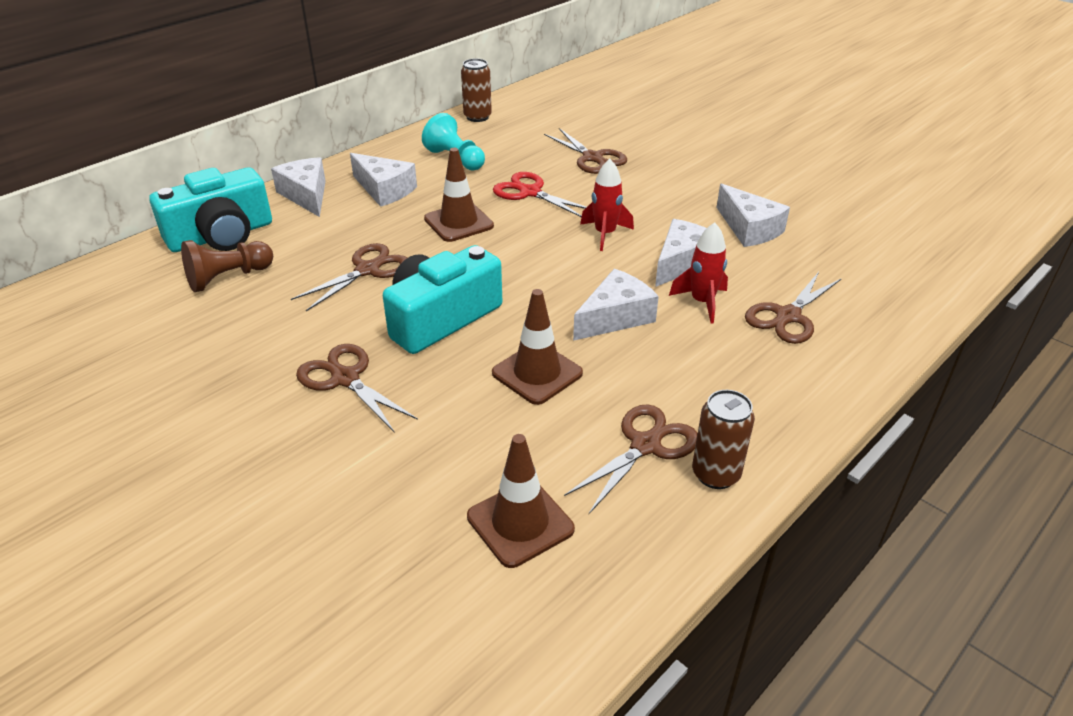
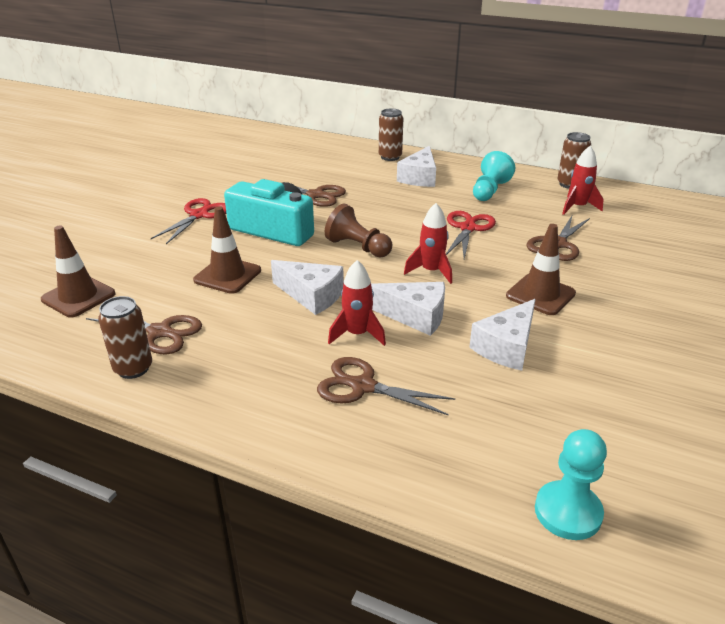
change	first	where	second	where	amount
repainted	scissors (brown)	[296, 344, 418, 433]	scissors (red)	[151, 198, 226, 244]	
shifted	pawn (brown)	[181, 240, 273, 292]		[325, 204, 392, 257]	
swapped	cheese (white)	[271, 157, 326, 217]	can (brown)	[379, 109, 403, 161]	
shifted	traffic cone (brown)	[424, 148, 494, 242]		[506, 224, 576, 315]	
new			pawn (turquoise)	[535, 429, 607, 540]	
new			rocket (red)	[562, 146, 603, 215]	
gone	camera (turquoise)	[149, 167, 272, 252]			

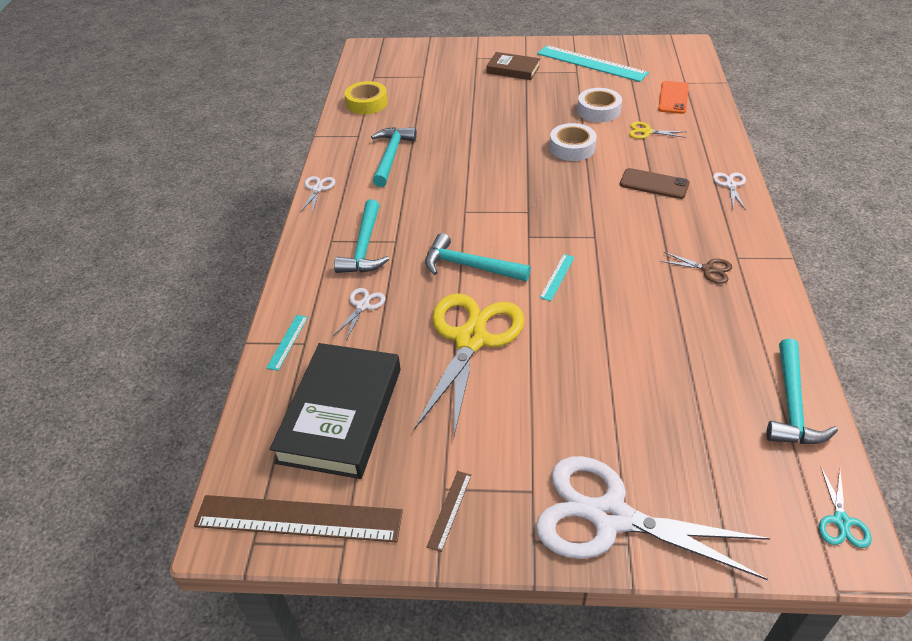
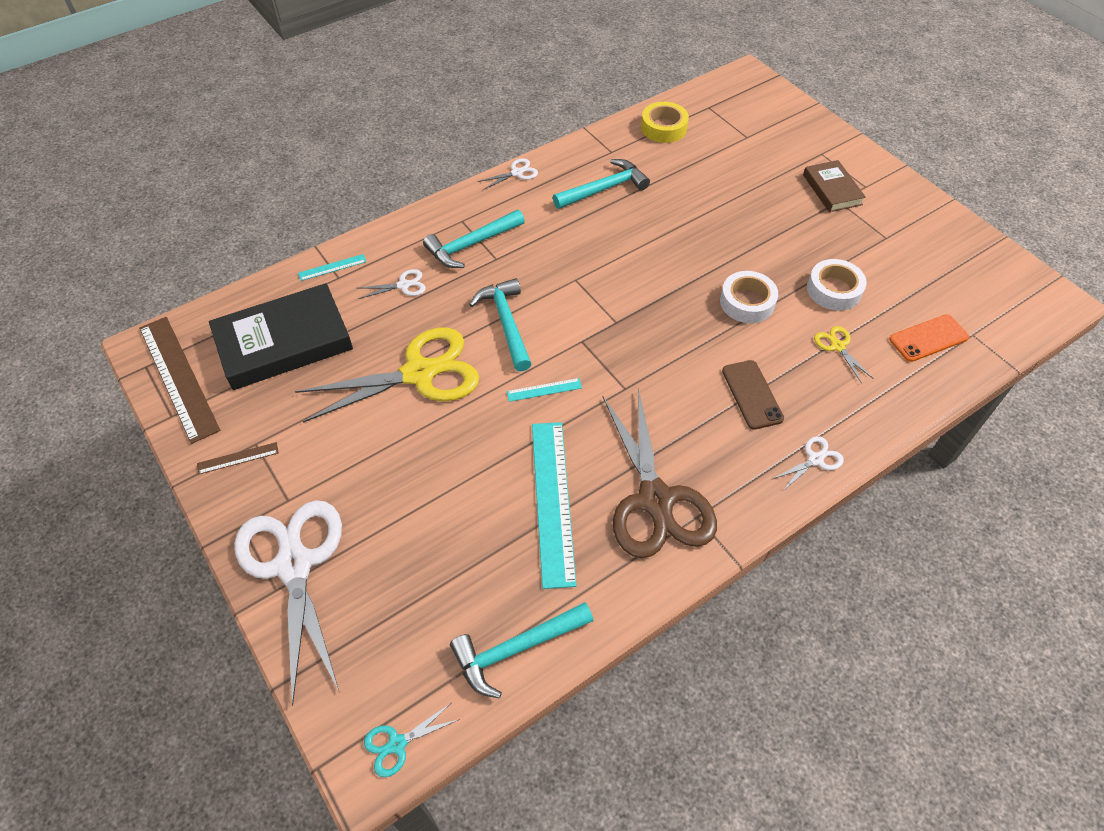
change	first	where	second	where	amount
shifted	ruler (turquoise)	[537, 45, 649, 82]		[532, 422, 577, 589]	
scaled	scissors (brown)	[660, 252, 732, 284]		[603, 388, 717, 558]	x2.42

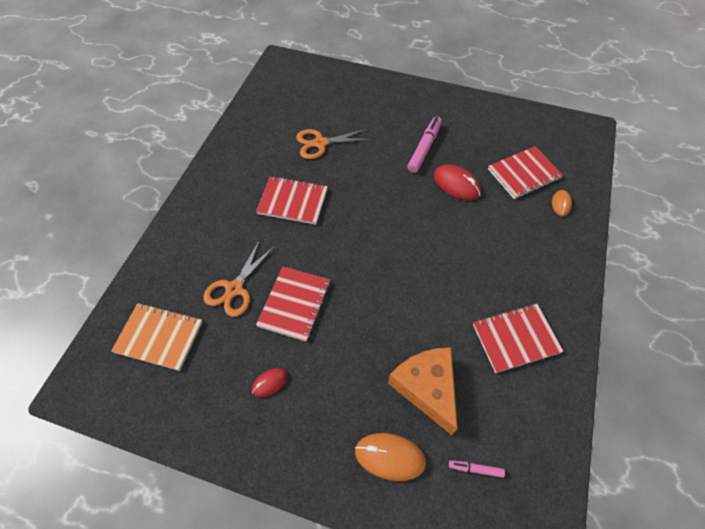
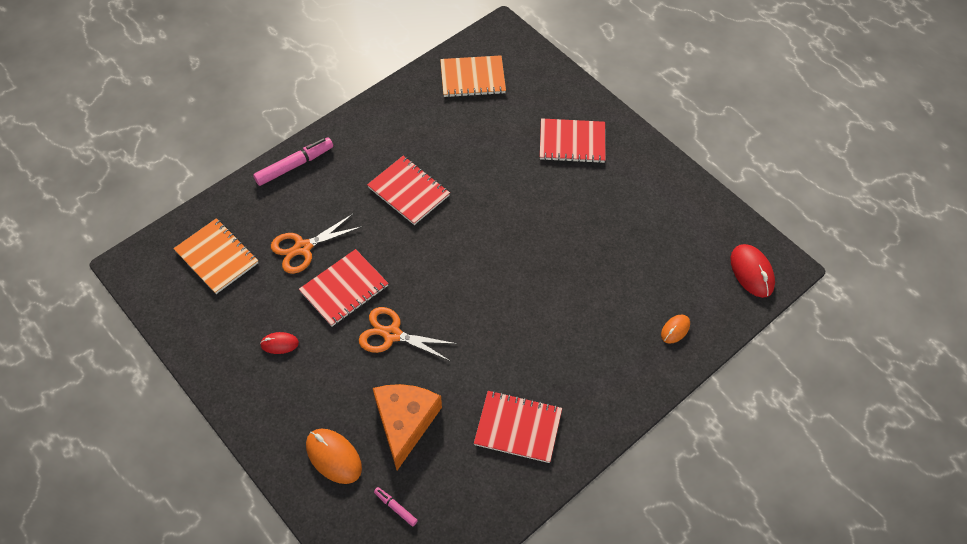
change	first	where	second	where	amount
shifted	marker (pink)	[407, 116, 442, 173]		[253, 137, 333, 186]	
shifted	scissors (orange)	[296, 129, 371, 159]		[359, 307, 458, 361]	
new			notebook (orange)	[440, 55, 506, 97]	
shifted	notebook (red)	[488, 146, 563, 199]		[540, 118, 606, 163]	
shifted	mouse (red)	[434, 165, 481, 200]		[730, 244, 775, 298]	

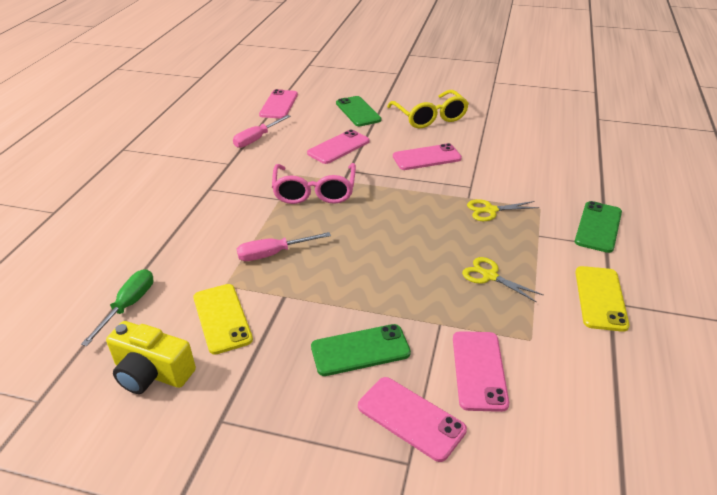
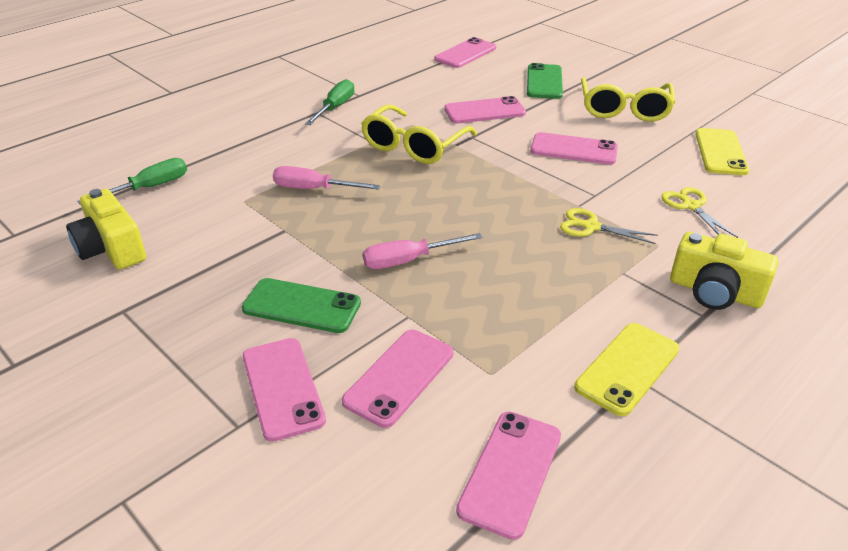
change	first	where	second	where	amount
new			screwdriver (green)	[305, 79, 354, 125]	
repainted	glasses (pink)	[272, 163, 356, 204]	glasses (yellow)	[361, 105, 477, 164]	
shifted	screwdriver (pink)	[233, 115, 291, 148]		[363, 233, 483, 269]	
new			phone (pink)	[456, 411, 561, 540]	
shifted	scissors (yellow)	[462, 257, 543, 303]		[661, 187, 738, 238]	
swapped	phone (green)	[575, 201, 622, 253]	camera (yellow)	[670, 232, 778, 310]	
shifted	phone (yellow)	[193, 284, 253, 354]		[695, 128, 749, 175]	

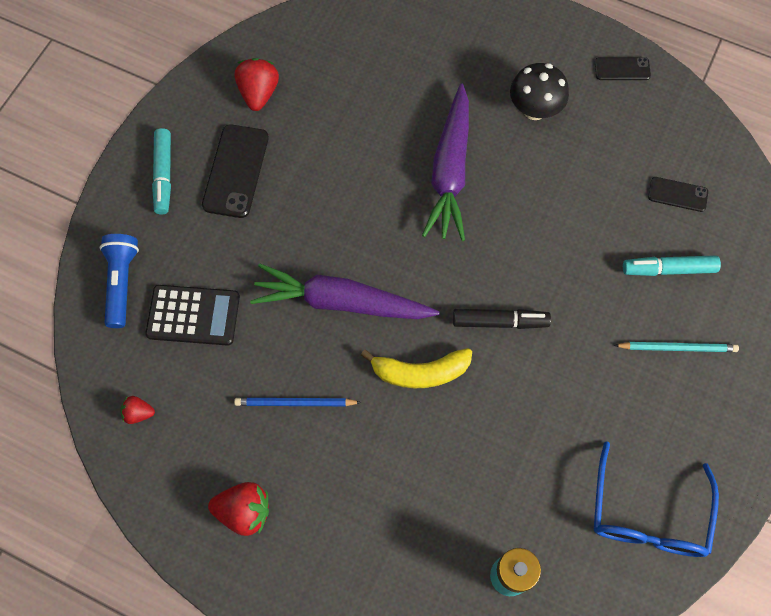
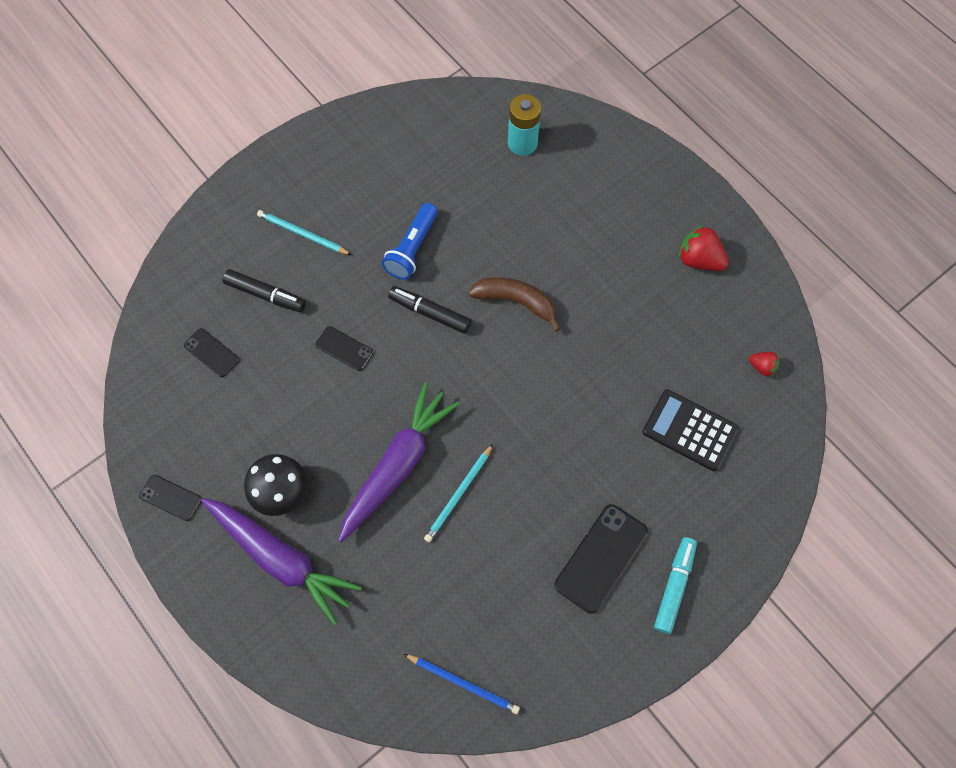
change	first	where	second	where	amount
shifted	carrot (purple)	[250, 264, 440, 319]		[201, 498, 362, 625]	
repainted	marker (turquoise)	[623, 255, 721, 276]	marker (black)	[222, 269, 306, 312]	
new			phone (black)	[316, 326, 373, 371]	
shifted	flashlight (blue)	[100, 234, 139, 328]		[382, 203, 438, 280]	
shifted	pencil (blue)	[234, 398, 362, 406]		[404, 654, 520, 714]	
new			pencil (turquoise)	[424, 444, 493, 542]	
repainted	banana (yellow)	[361, 348, 472, 388]	banana (brown)	[469, 277, 561, 332]	
gone	strawberry (red)	[235, 58, 279, 111]			
gone	glasses (blue)	[594, 441, 719, 557]			

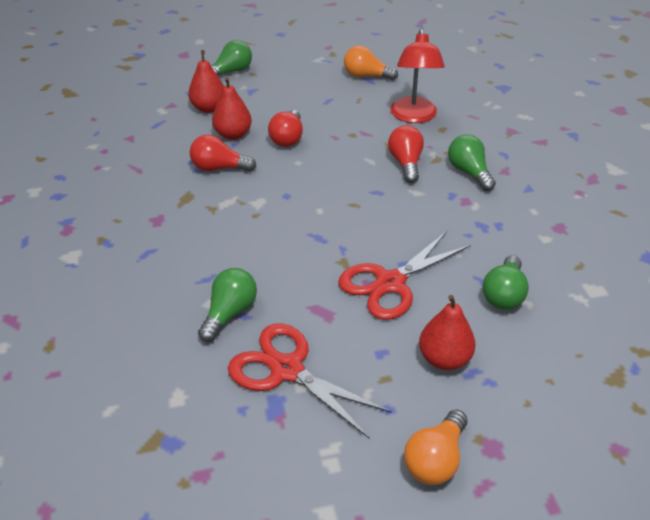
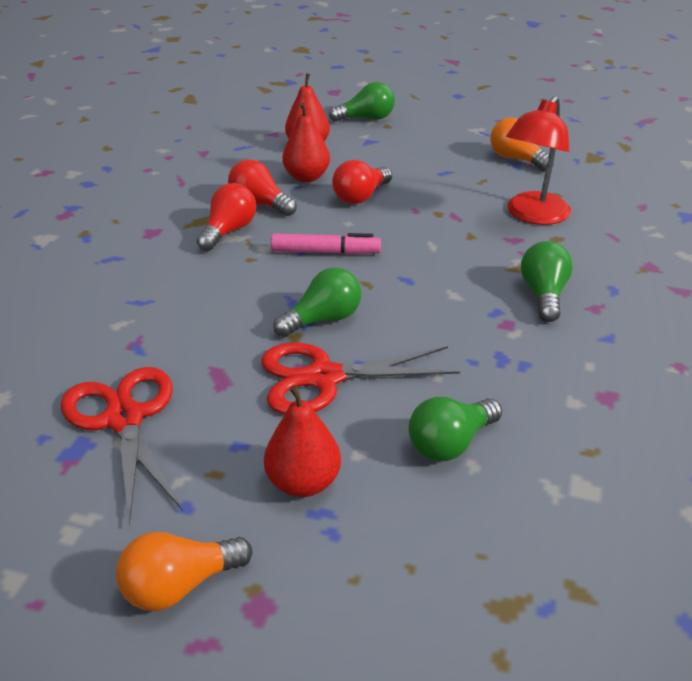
change	first	where	second	where	amount
shifted	light bulb (red)	[388, 125, 424, 183]		[196, 183, 256, 251]	
new			marker (pink)	[271, 233, 381, 255]	
shifted	light bulb (green)	[198, 268, 257, 342]		[273, 267, 361, 337]	

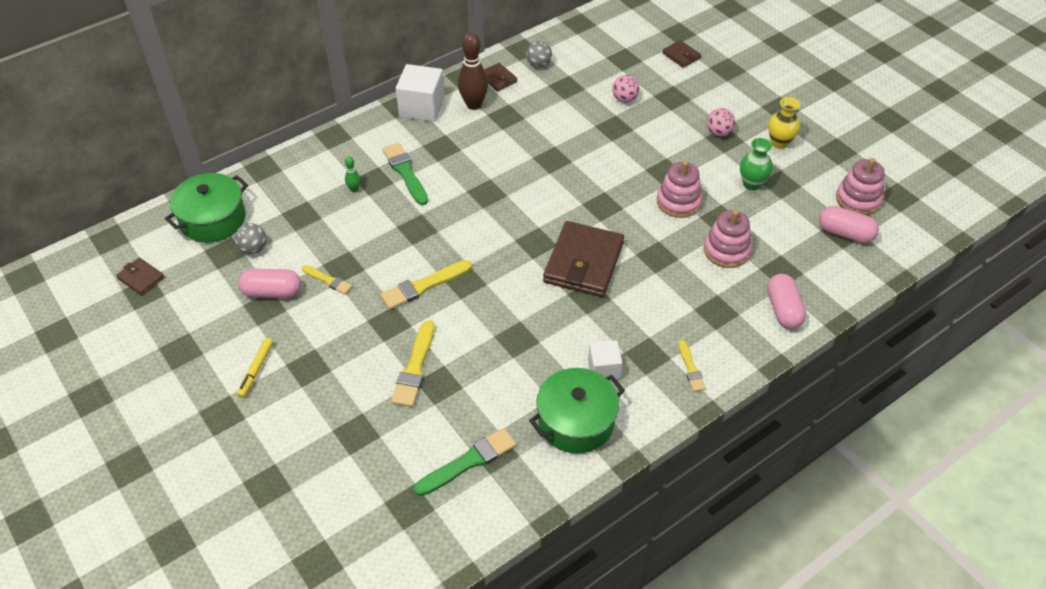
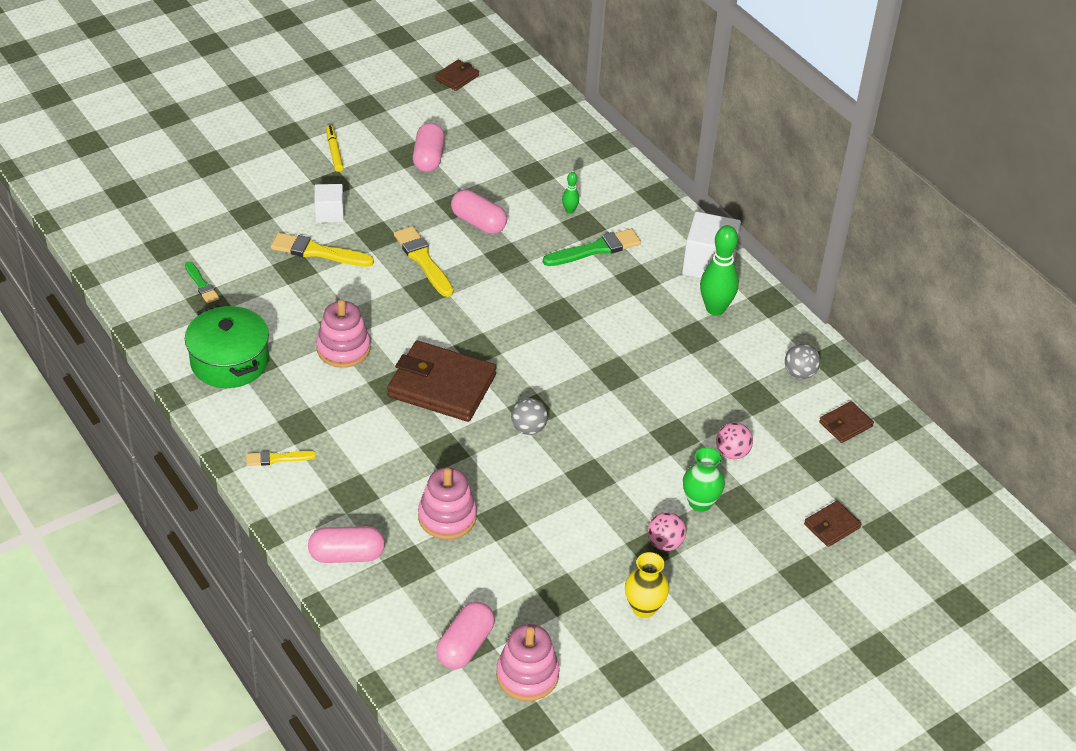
change	first	where	second	where	amount
scaled	brush (green)	[414, 428, 516, 496]		[185, 262, 219, 303]	x0.60
shifted	cube (white)	[588, 340, 622, 380]		[314, 184, 344, 223]	
shifted	stacking toy (pink)	[657, 160, 703, 218]		[316, 300, 371, 368]	
rotated	marker (yellow)	[237, 338, 273, 398]		[326, 125, 344, 172]	60 degrees clockwise
new			capsule (pink)	[451, 190, 507, 234]	
shifted	ball (grey)	[235, 223, 267, 254]		[511, 398, 548, 435]	
shifted	vase (green)	[740, 138, 773, 190]		[683, 447, 725, 512]	
repainted	bowling pin (brown)	[458, 33, 488, 110]	bowling pin (green)	[700, 225, 739, 316]	
shifted	wallet (brown)	[484, 63, 517, 92]		[819, 401, 874, 443]	
gone	pot (green)	[165, 173, 248, 243]			
gone	brush (yellow)	[302, 265, 352, 294]			

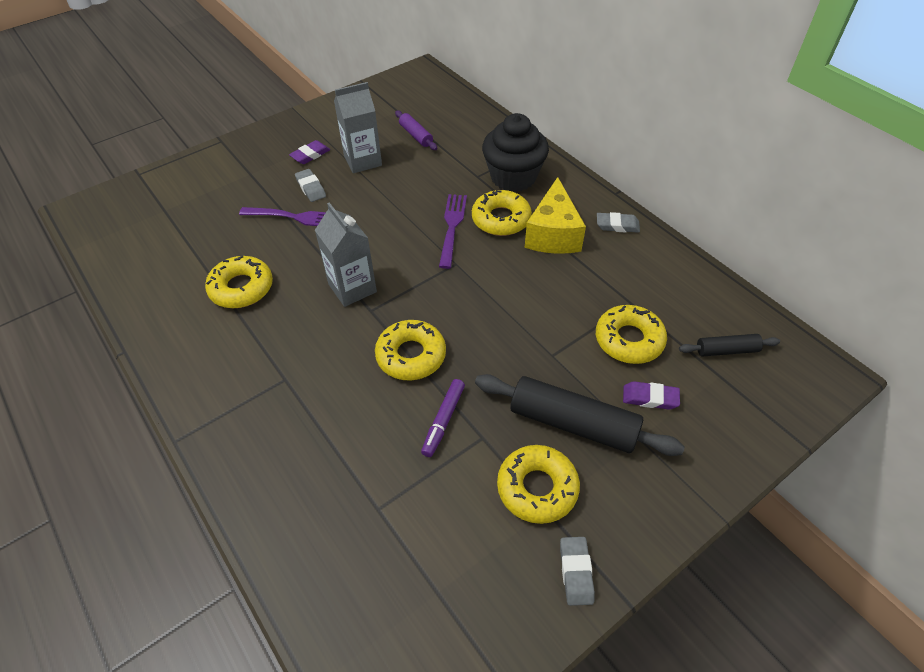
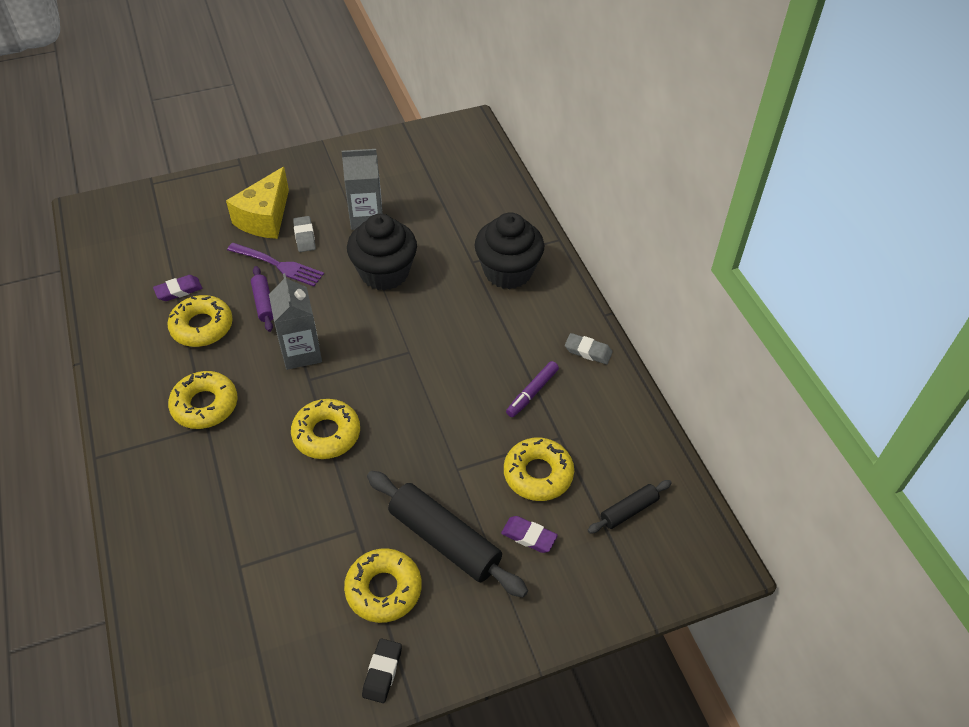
change	first	where	second	where	amount
shifted	eraser (purple)	[289, 140, 330, 164]		[153, 275, 202, 301]	
shifted	donut (yellow)	[472, 190, 532, 236]		[168, 371, 238, 429]	
shifted	cheese (yellow)	[525, 177, 586, 254]		[226, 167, 289, 239]	
shifted	rolling pin (purple)	[395, 110, 437, 150]		[251, 266, 273, 332]	
new			cupcake (black)	[347, 214, 417, 291]	
repainted	eraser (grey)	[560, 537, 595, 606]	eraser (black)	[362, 638, 402, 703]	
shifted	marker (purple)	[421, 379, 465, 457]		[506, 361, 559, 417]	
rotated	rolling pin (black)	[679, 334, 780, 356]		[588, 480, 672, 534]	45 degrees counterclockwise
gone	fork (purple)	[439, 194, 467, 269]			

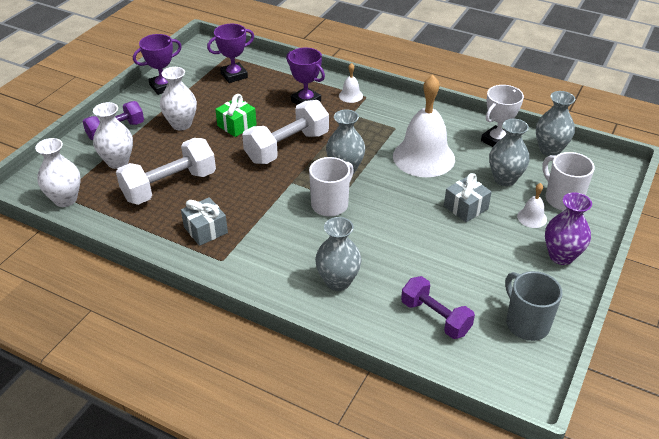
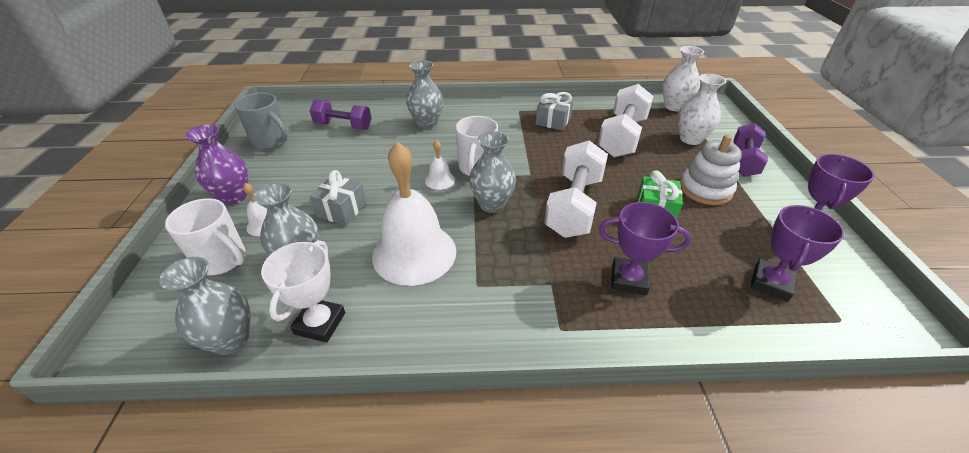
change	first	where	second	where	amount
shifted	bell (white)	[339, 63, 363, 103]		[425, 140, 455, 190]	
swapped	vase (white)	[160, 67, 197, 130]	stacking toy (white)	[680, 135, 742, 205]	

